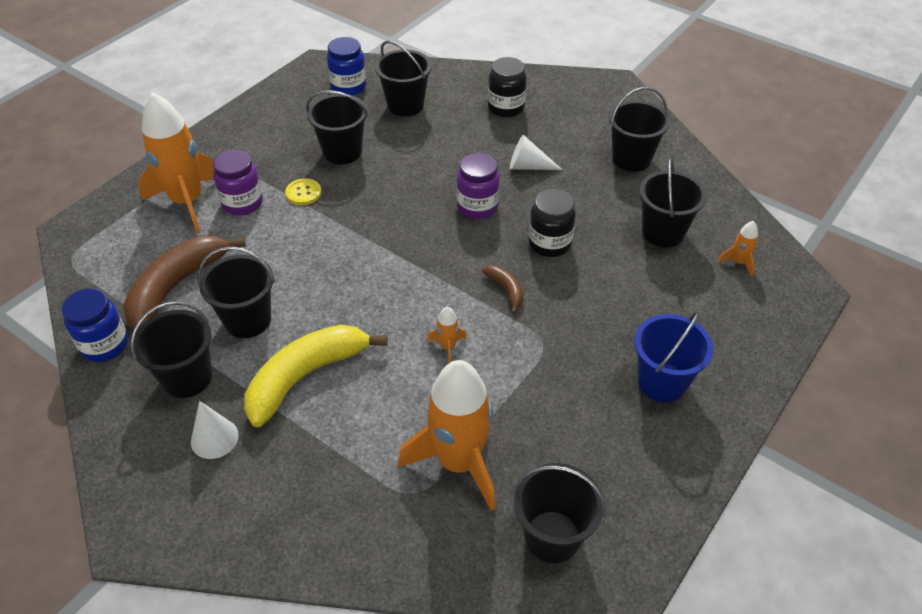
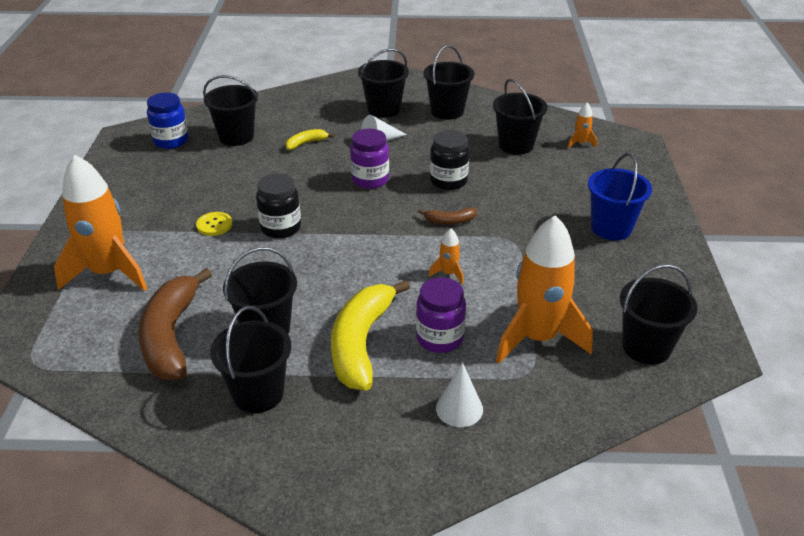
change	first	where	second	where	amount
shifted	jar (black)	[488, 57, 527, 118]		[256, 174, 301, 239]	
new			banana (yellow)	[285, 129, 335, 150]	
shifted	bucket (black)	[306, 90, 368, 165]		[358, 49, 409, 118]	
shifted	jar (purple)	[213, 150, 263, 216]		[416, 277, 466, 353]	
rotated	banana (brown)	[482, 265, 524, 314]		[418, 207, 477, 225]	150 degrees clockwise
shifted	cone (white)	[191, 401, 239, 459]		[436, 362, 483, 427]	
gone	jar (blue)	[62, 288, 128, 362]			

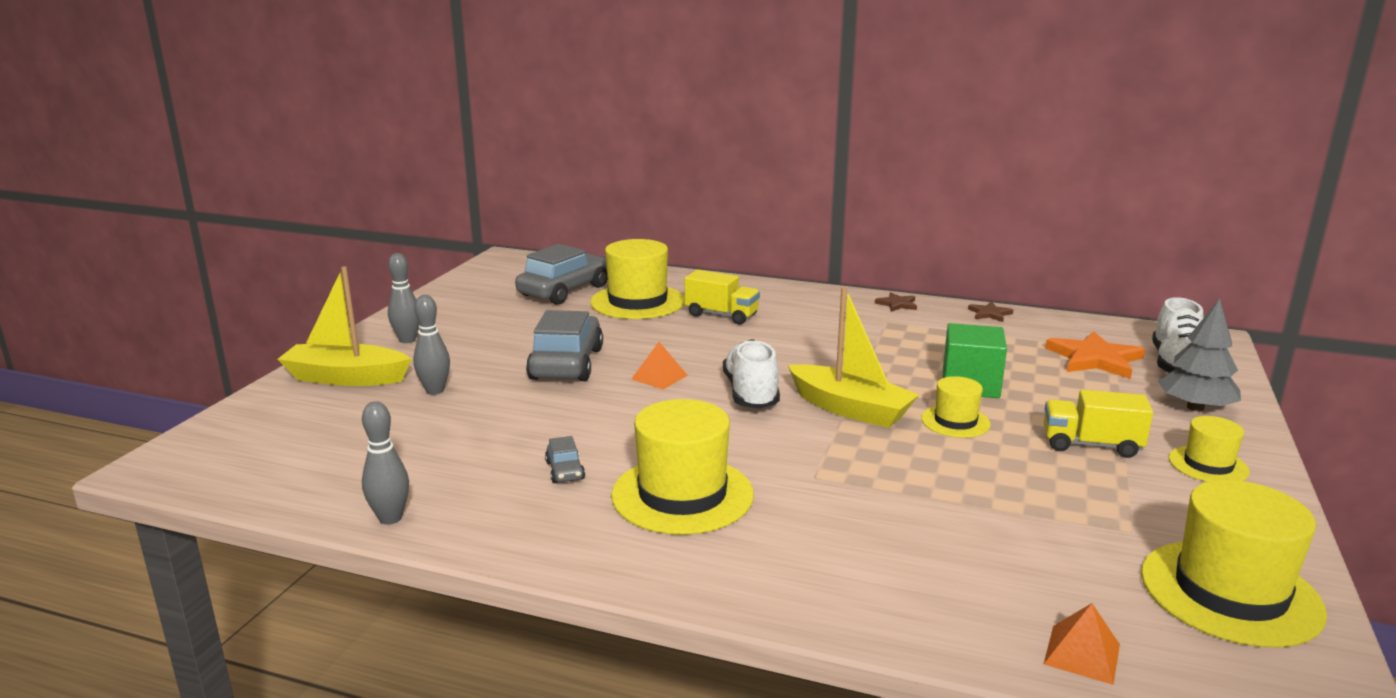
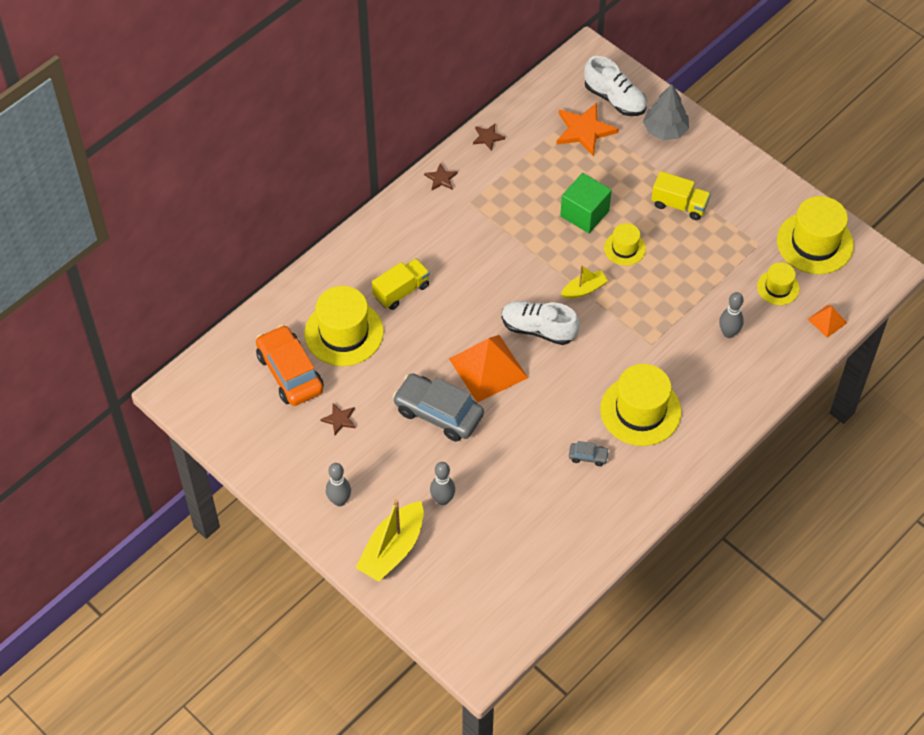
change	first	where	second	where	amount
repainted	car (grey)	[515, 244, 608, 305]	car (orange)	[256, 325, 324, 406]	
new			star (brown)	[320, 403, 356, 435]	
scaled	pyramid (orange)	[632, 342, 688, 389]		[449, 335, 528, 403]	x2.05
scaled	boat (yellow)	[788, 287, 919, 428]		[561, 265, 608, 299]	x0.56
rotated	truck (yellow)	[1044, 389, 1153, 458]		[651, 171, 711, 220]	105 degrees counterclockwise
shifted	bowling pin (grey)	[362, 401, 409, 525]		[719, 292, 744, 338]	
shifted	hat (yellow)	[1169, 416, 1250, 482]		[757, 262, 800, 305]	

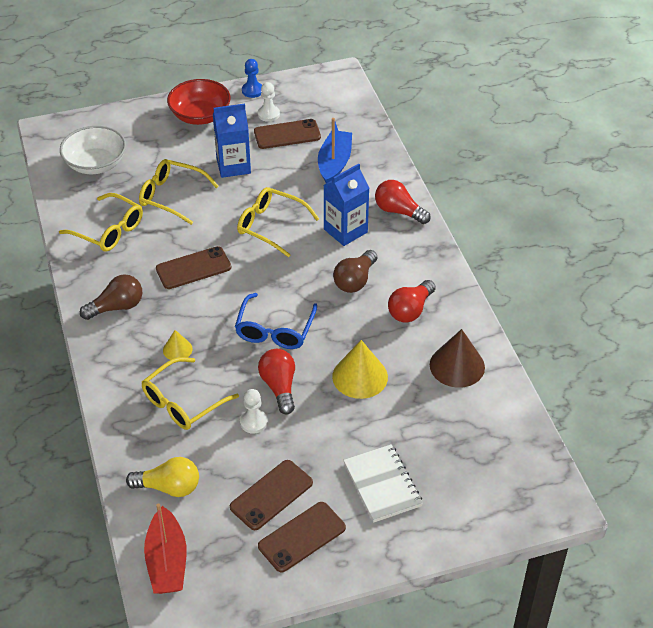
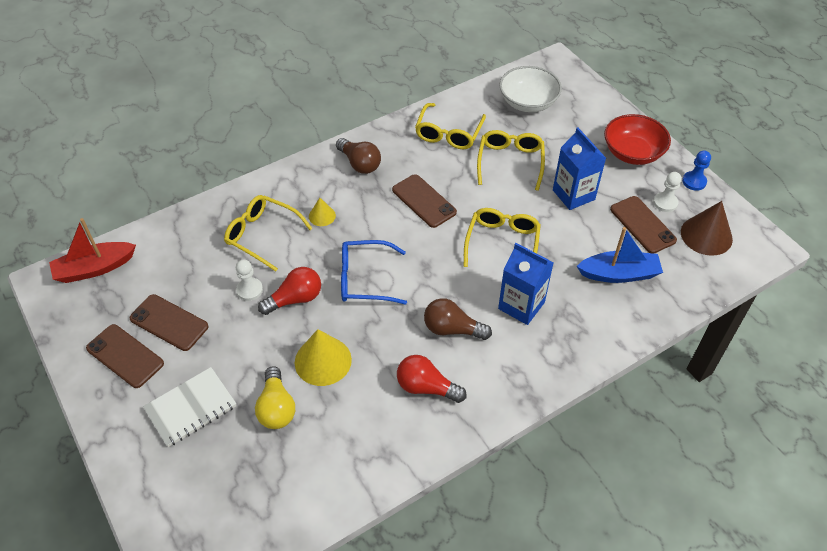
change	first	where	second	where	amount
shifted	light bulb (yellow)	[126, 457, 199, 497]		[255, 366, 295, 429]	
shifted	cone (brown)	[430, 329, 485, 388]		[681, 201, 733, 256]	
gone	light bulb (red)	[375, 180, 431, 224]			

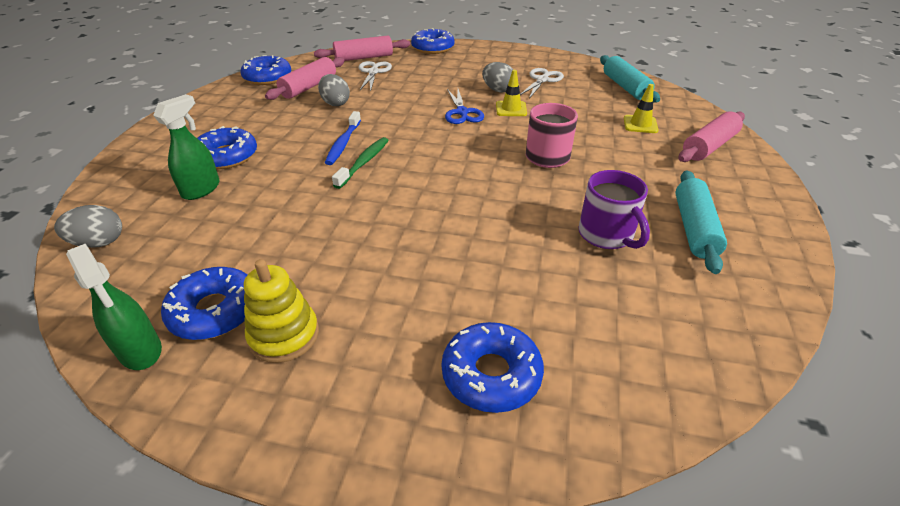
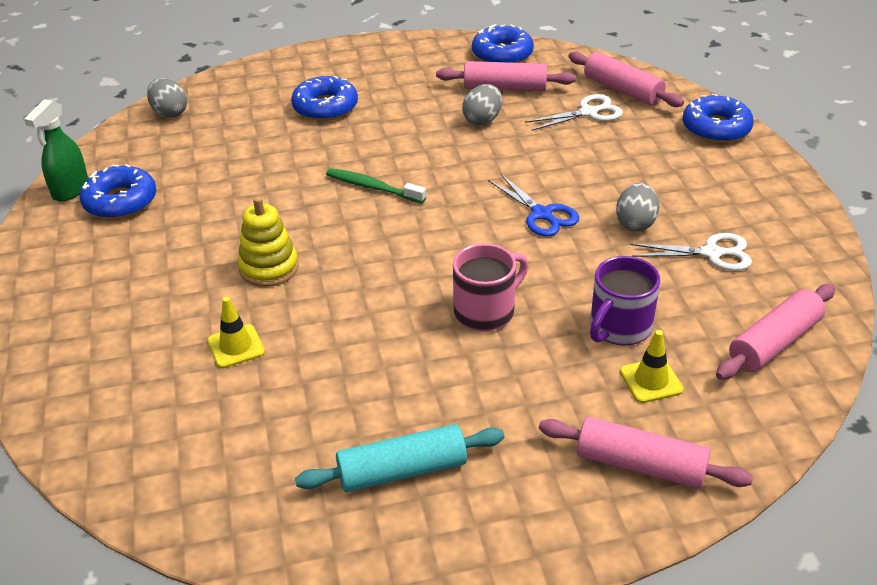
change	first	where	second	where	amount
shifted	traffic cone (yellow)	[496, 70, 527, 116]		[207, 297, 265, 368]	
shifted	stacking toy (yellow)	[244, 259, 319, 363]		[238, 197, 299, 287]	
rotated	toothbrush (green)	[332, 137, 389, 189]		[326, 168, 426, 203]	150 degrees counterclockwise
rotated	scissors (blue)	[445, 89, 484, 124]		[488, 173, 579, 237]	90 degrees counterclockwise
shifted	mug (purple)	[578, 170, 650, 249]		[590, 256, 660, 346]	
repainted	rolling pin (turquoise)	[600, 55, 660, 103]	rolling pin (pink)	[716, 284, 835, 380]	
gone	spray bottle (green)	[153, 94, 220, 200]			
gone	toothbrush (blue)	[325, 111, 361, 165]			
gone	donut (blue)	[442, 322, 544, 413]			

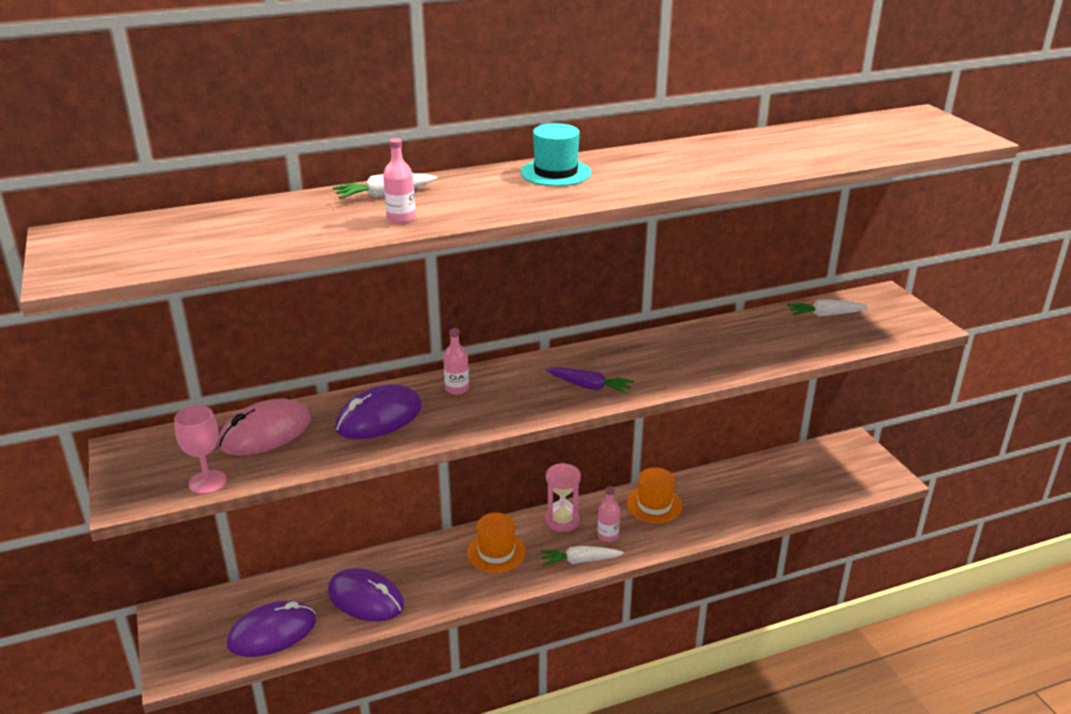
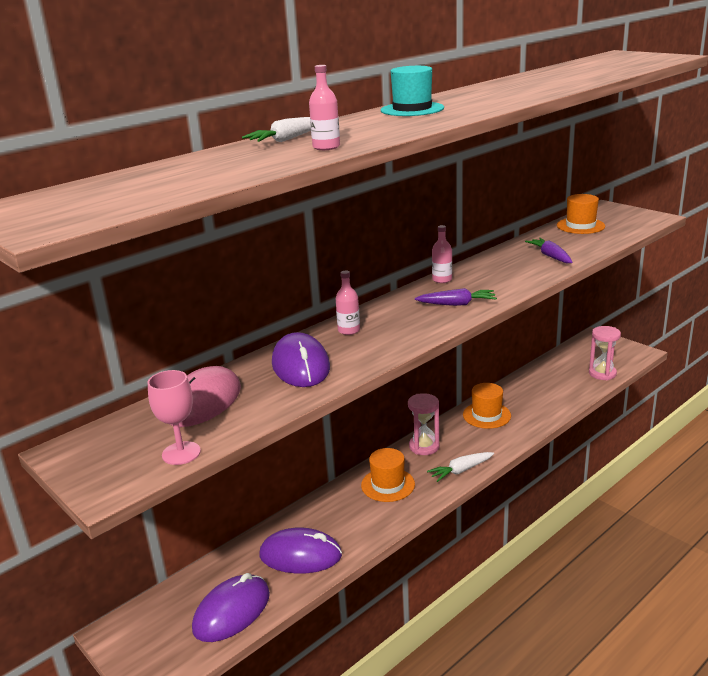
change	first	where	second	where	amount
rotated	mouse (purple)	[335, 384, 422, 439]		[272, 332, 330, 387]	45 degrees counterclockwise
shifted	bottle (pink)	[597, 486, 620, 542]		[432, 225, 452, 283]	
new			carrot (purple)	[525, 238, 573, 263]	
swapped	carrot (white)	[787, 299, 869, 317]	hat (orange)	[557, 194, 605, 234]	
new			hourglass (pink)	[589, 326, 621, 380]	

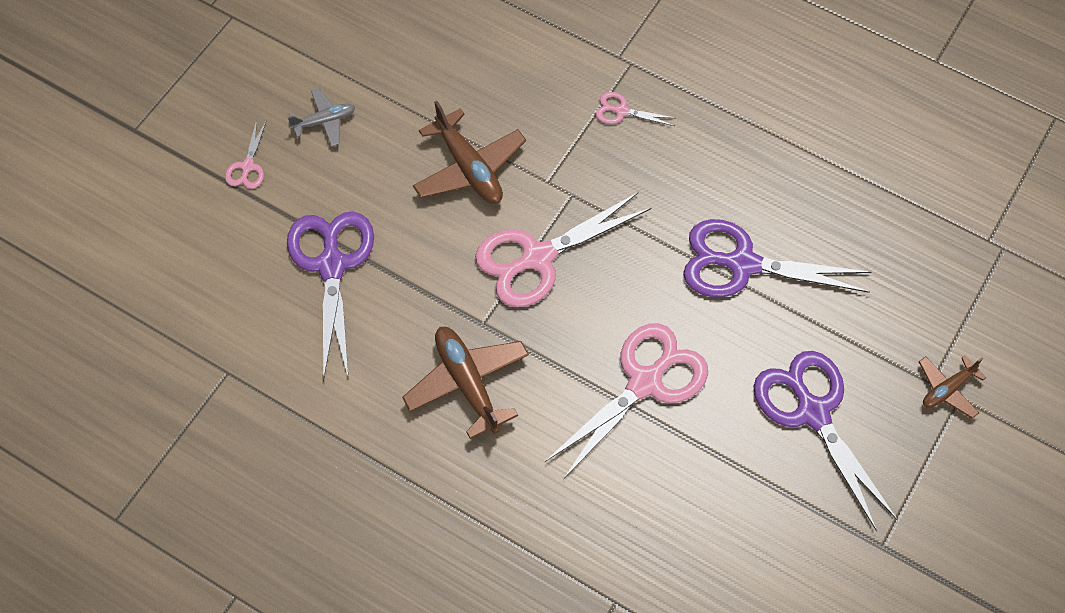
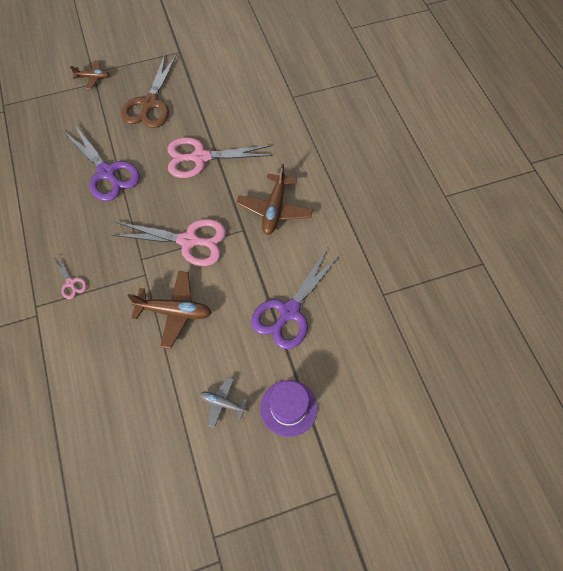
change	first	where	second	where	amount
repainted	scissors (purple)	[753, 351, 898, 531]	scissors (brown)	[121, 54, 177, 128]	
rotated	plane (brown)	[413, 101, 526, 204]		[128, 271, 212, 349]	90 degrees clockwise
swapped	scissors (pink)	[225, 120, 267, 189]	hat (purple)	[260, 380, 317, 437]	

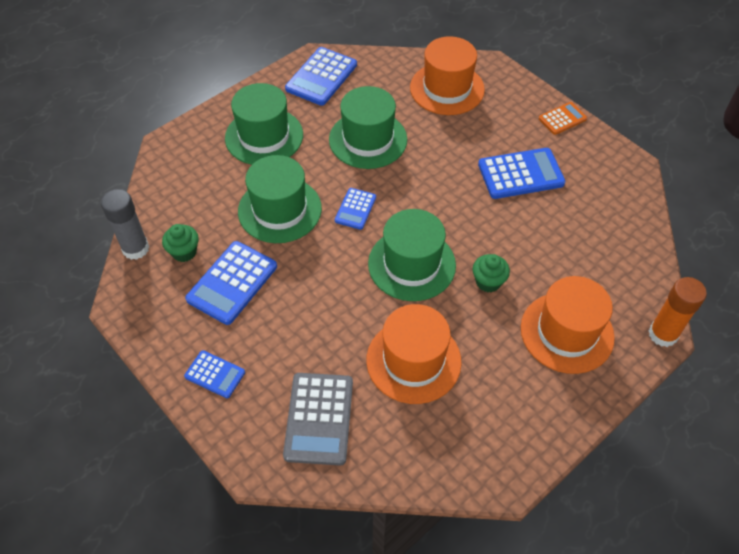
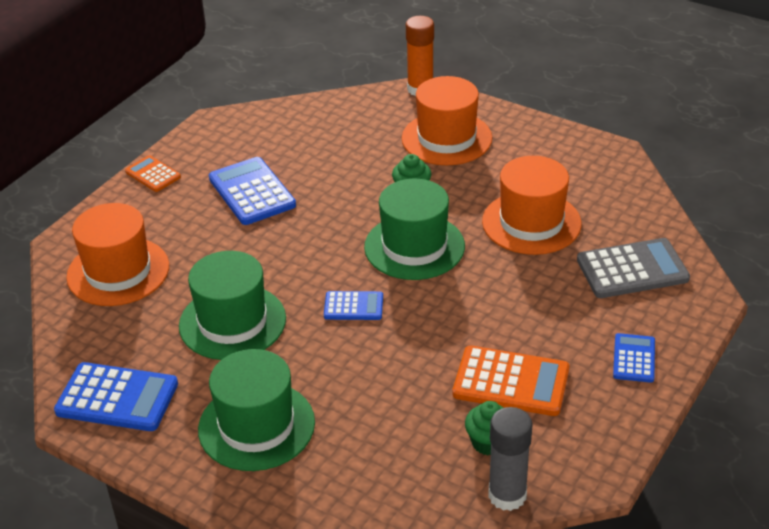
change	first	where	second	where	amount
repainted	calculator (blue)	[185, 241, 277, 325]	calculator (orange)	[453, 345, 570, 416]	
gone	hat (green)	[238, 155, 322, 243]			

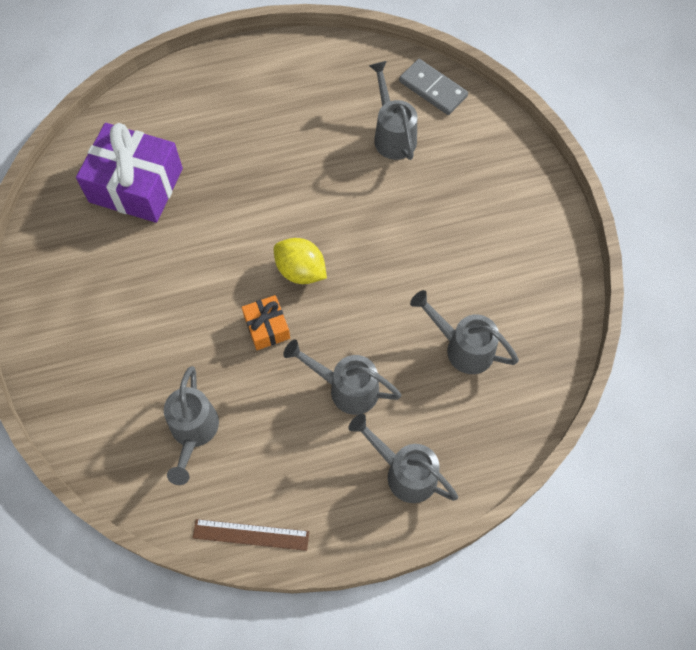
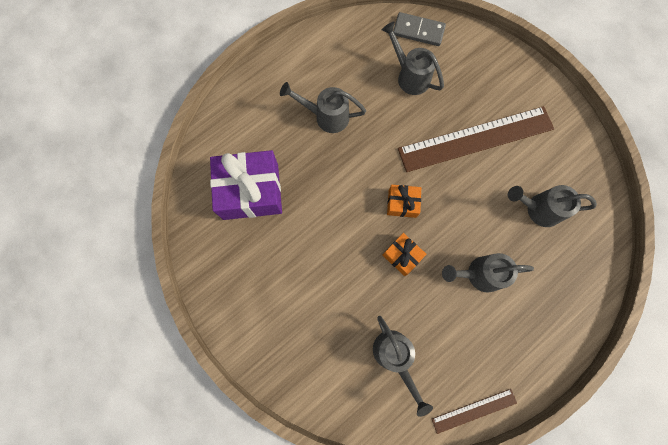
change	first	where	second	where	amount
shifted	watering can (grey)	[348, 414, 458, 503]		[280, 82, 366, 133]	
swapped	lemon (yellow)	[274, 238, 327, 284]	gift (orange)	[387, 185, 421, 218]	
new			ruler (brown)	[398, 106, 554, 172]	

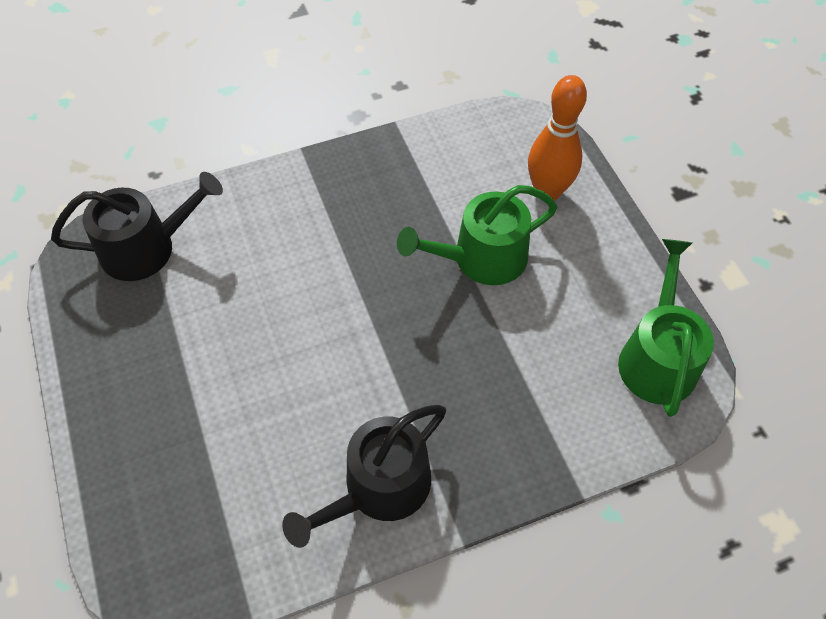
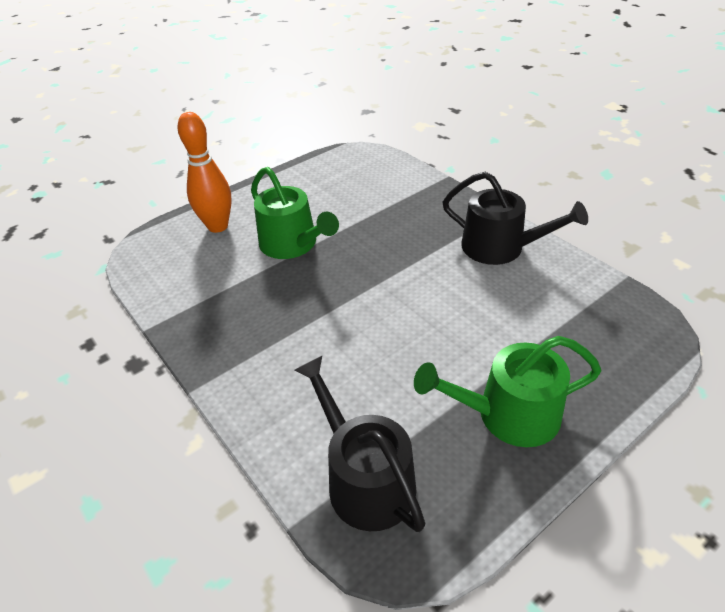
change	first	where	second	where	amount
shifted	watering can (green)	[618, 239, 714, 417]		[414, 336, 601, 447]	

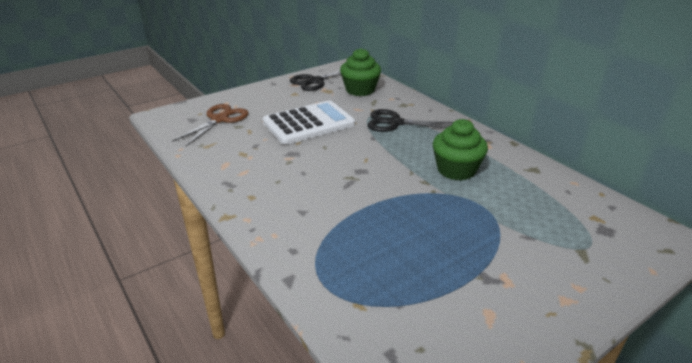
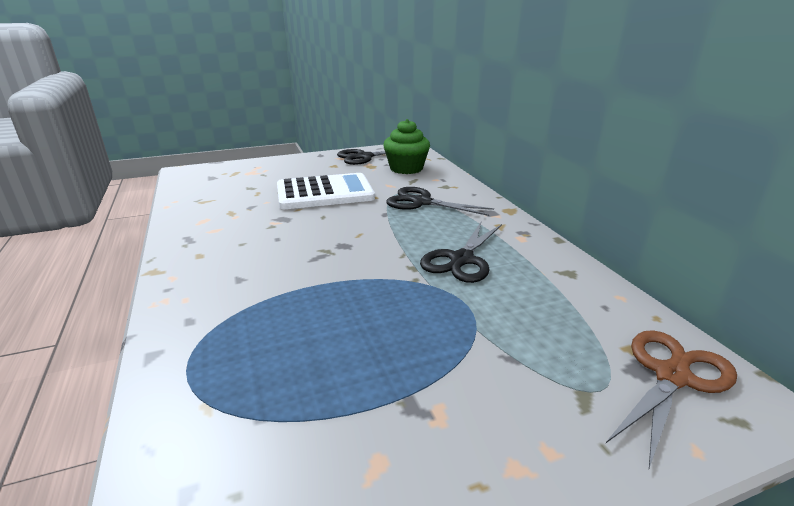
change	first	where	second	where	amount
swapped	cupcake (green)	[433, 119, 488, 181]	scissors (black)	[420, 222, 502, 283]	
shifted	scissors (brown)	[172, 104, 249, 146]		[606, 330, 737, 468]	

